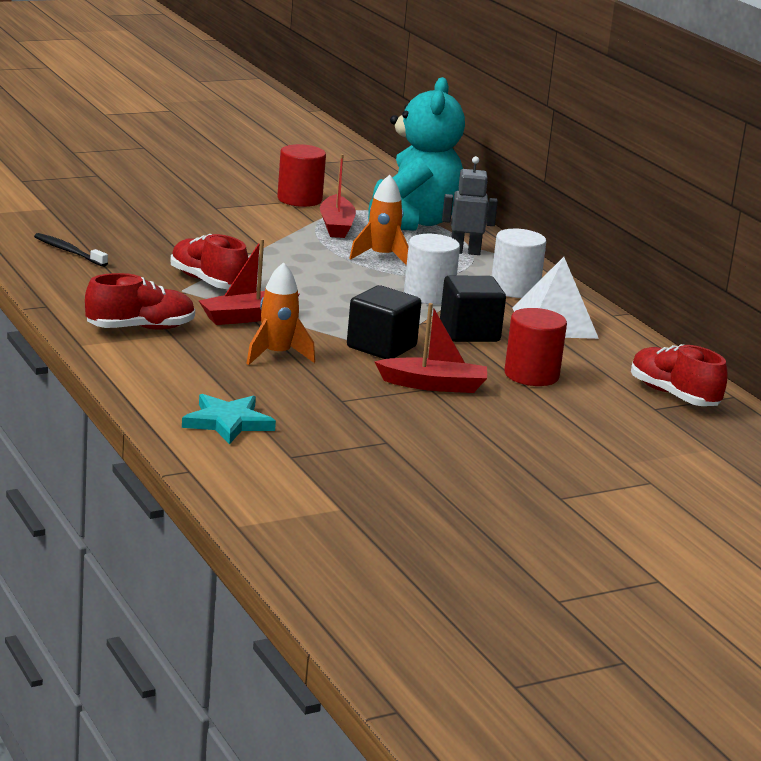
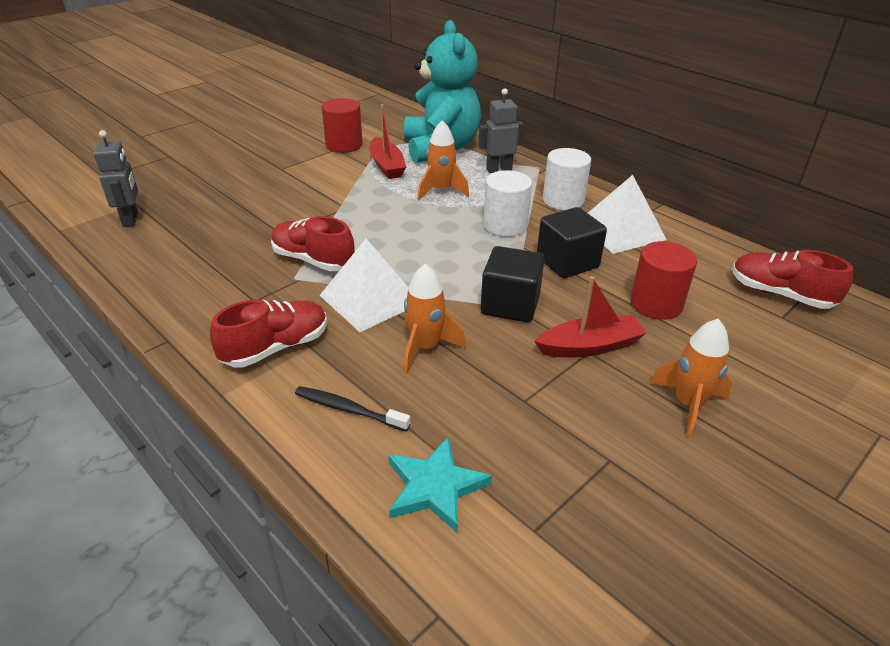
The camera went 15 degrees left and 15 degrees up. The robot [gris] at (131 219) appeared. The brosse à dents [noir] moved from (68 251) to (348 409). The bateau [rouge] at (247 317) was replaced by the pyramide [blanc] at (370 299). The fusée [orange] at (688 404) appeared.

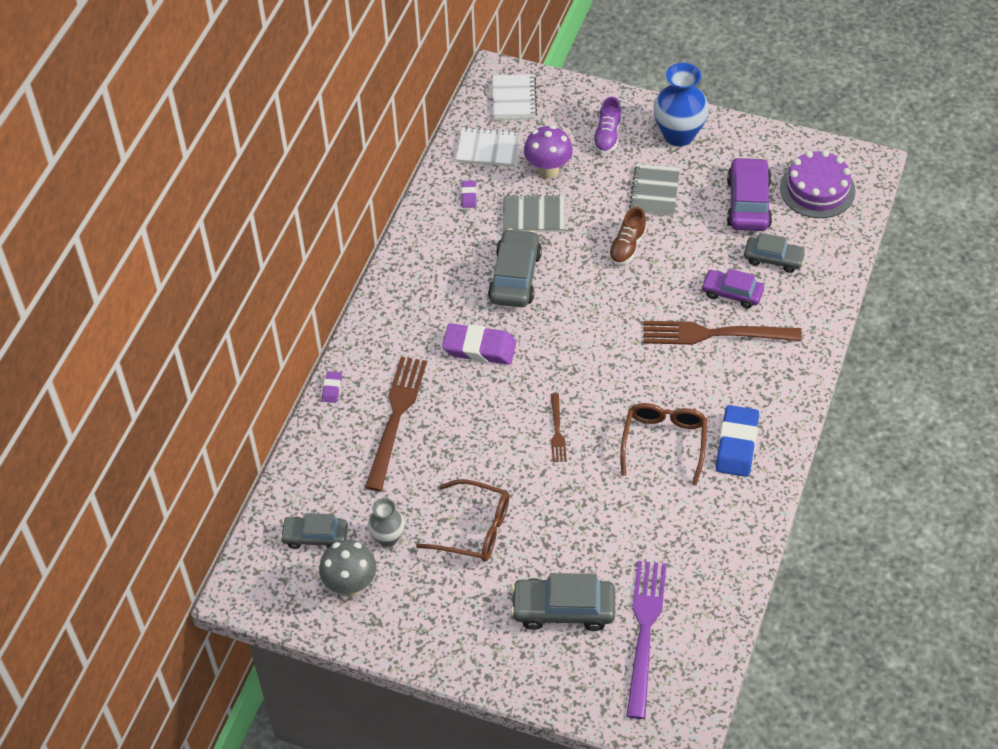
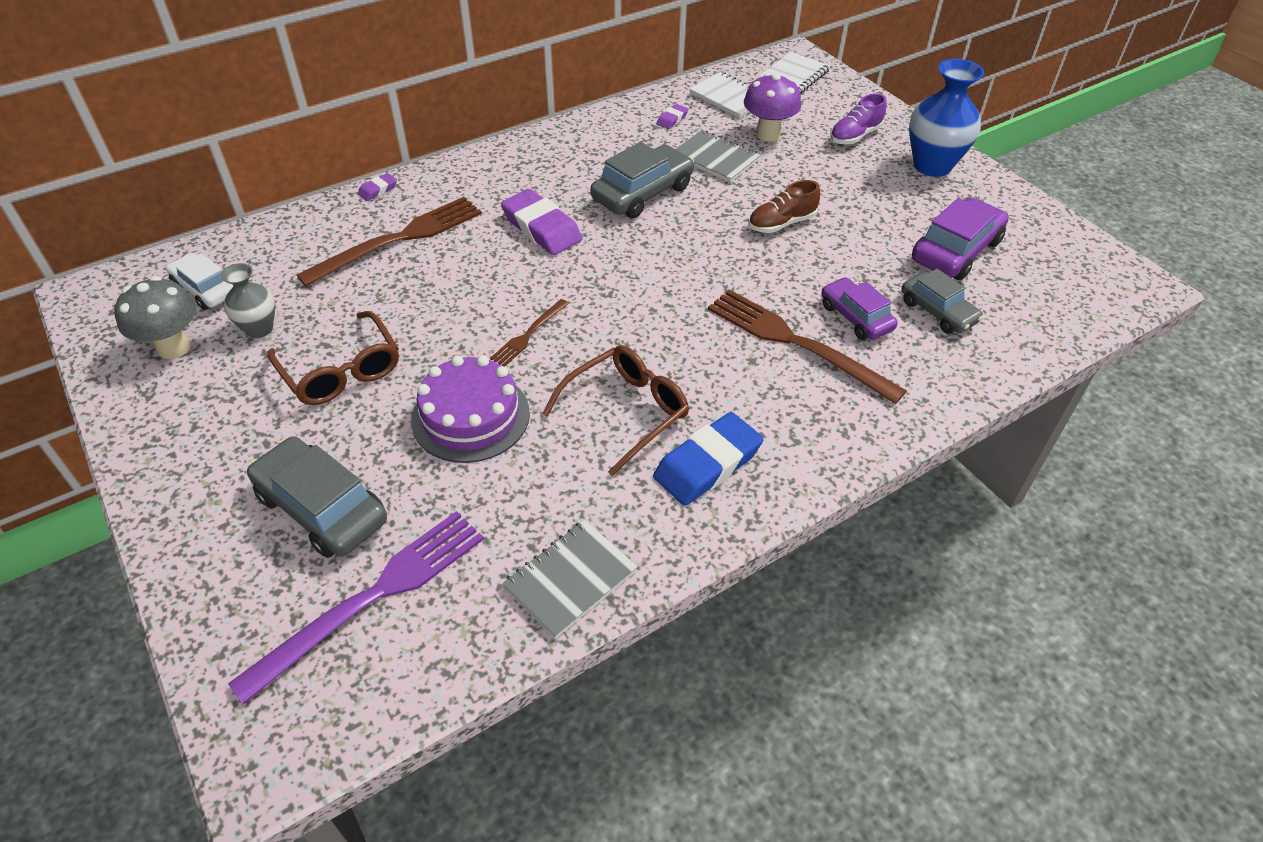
The camera went 35 degrees right and 5 degrees down. The voiture [gris] at (315 537) became the voiture [blanc] at (205 289). The gâteau [violet] moved from (817 189) to (470 416). The carnet [gris] moved from (654 192) to (570 579).

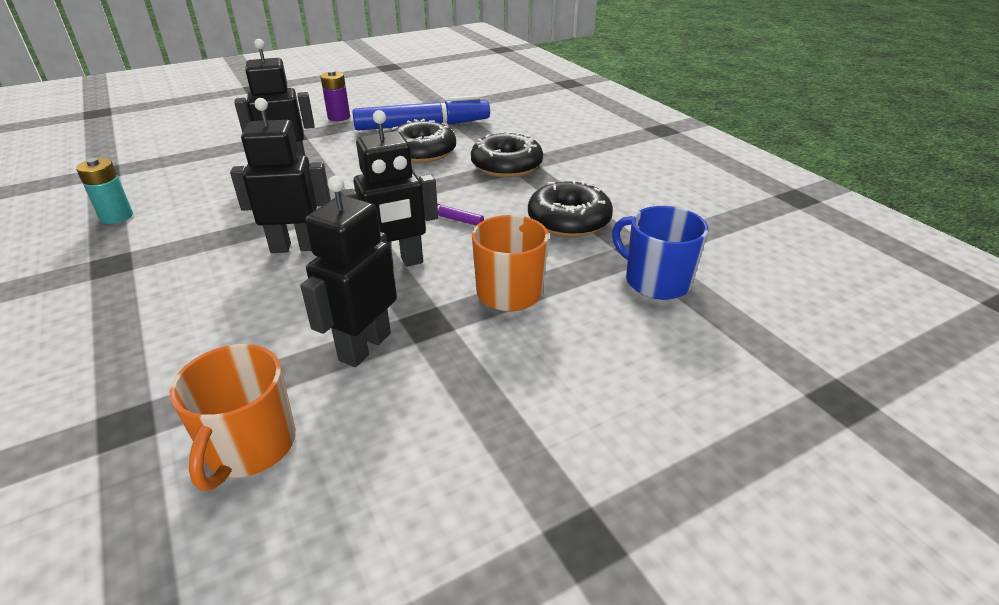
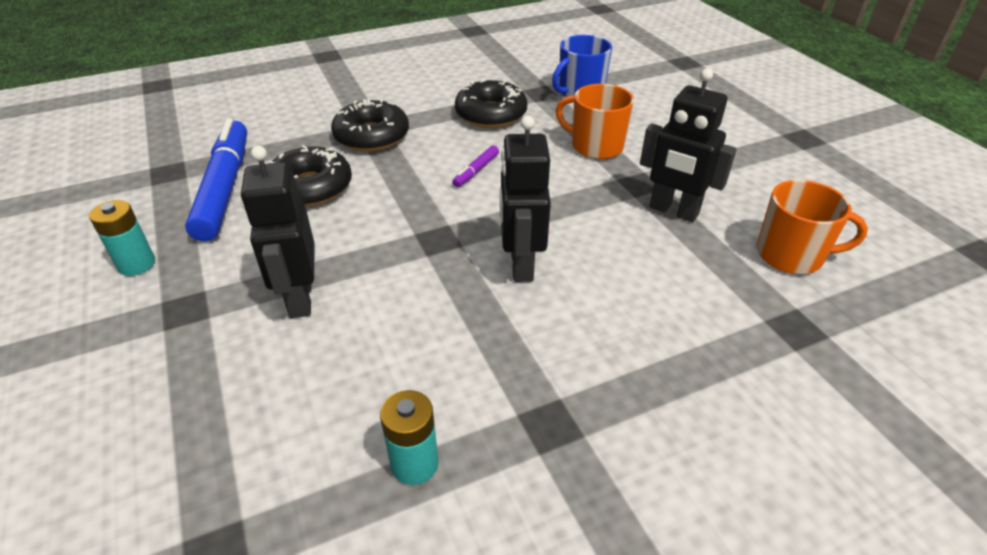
The camera went 85 degrees left and 5 degrees up. The pile [violet] at (339 117) became the pile [turquoise] at (136 264). The robot [noir] at (397 264) disappeared.

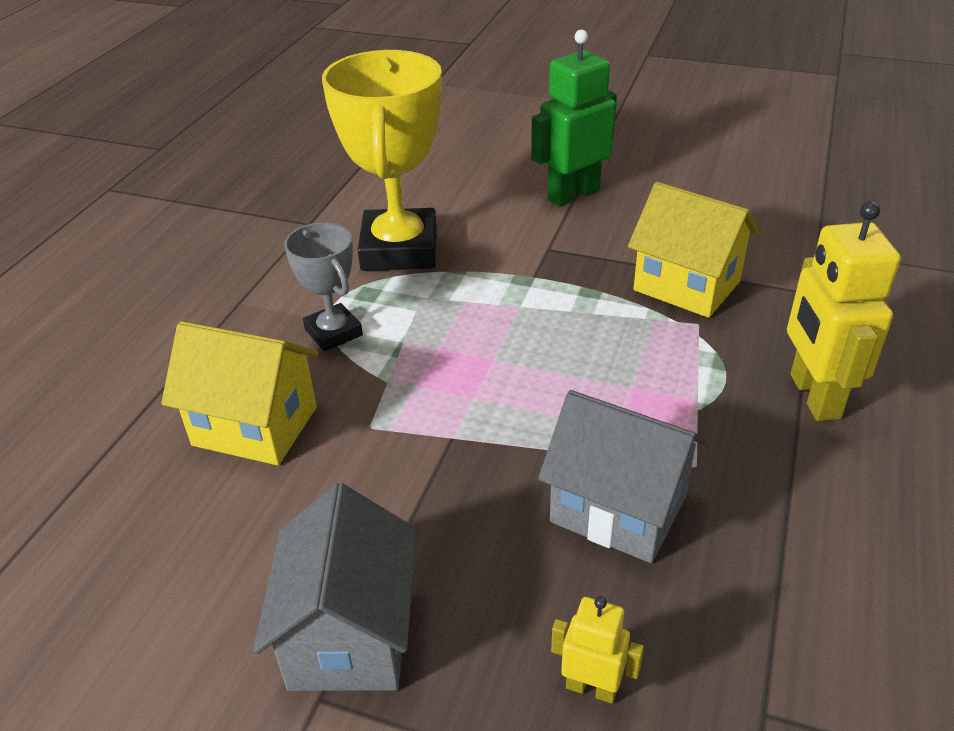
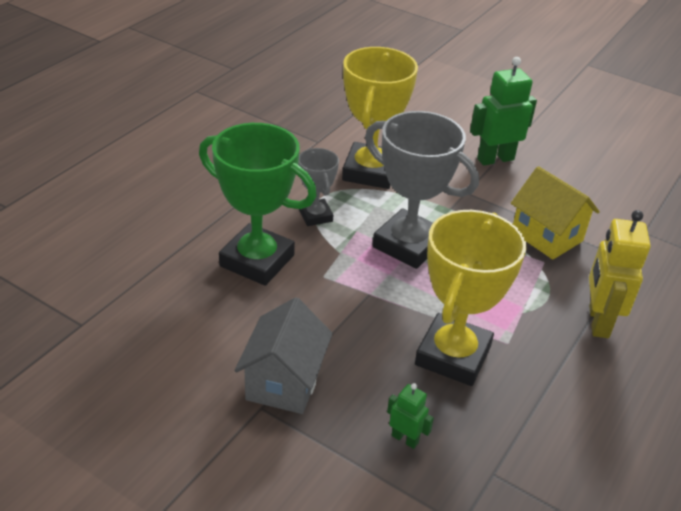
The camera went 10 degrees right and 0 degrees up. The maison [jaune] at (255 426) was replaced by the trophée [vert] at (257 261). The trophée [gris] at (408 245) appeared. The robot [jaune] at (591 688) became the robot [vert] at (405 439). The maison [gris] at (618 509) was replaced by the trophée [jaune] at (453 355).

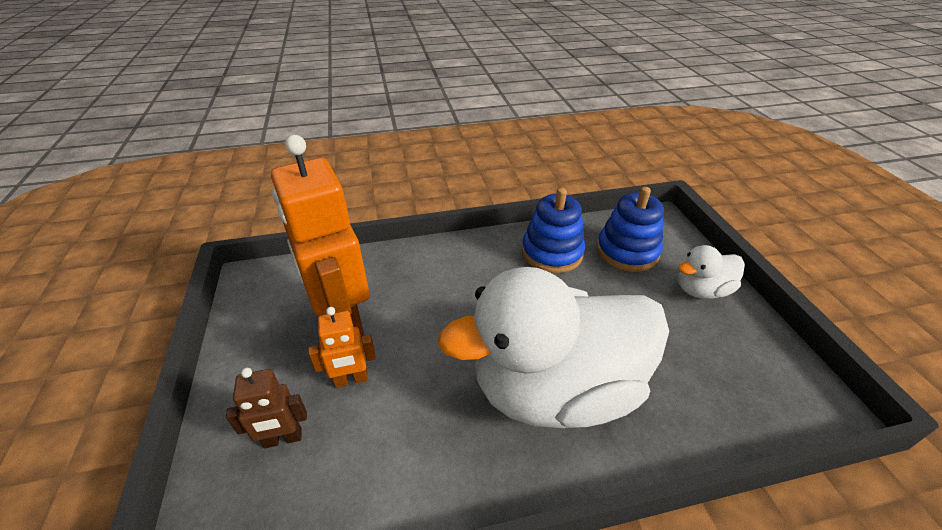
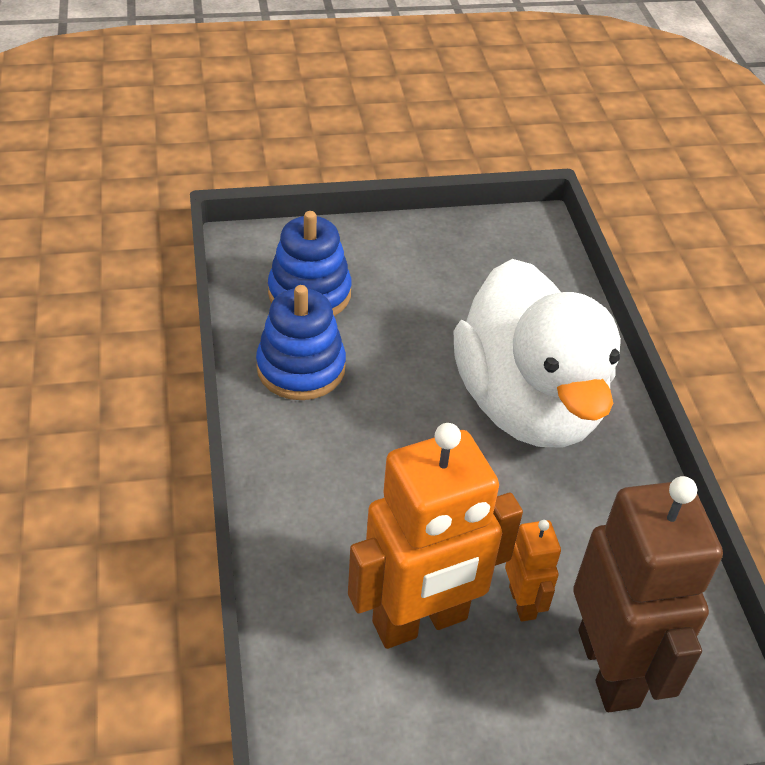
The camera went 90 degrees left and 5 degrees up. The robot [marron] at (283 439) changed to 2.12 times the size. The canard [blanc] at (701 290) disappeared.

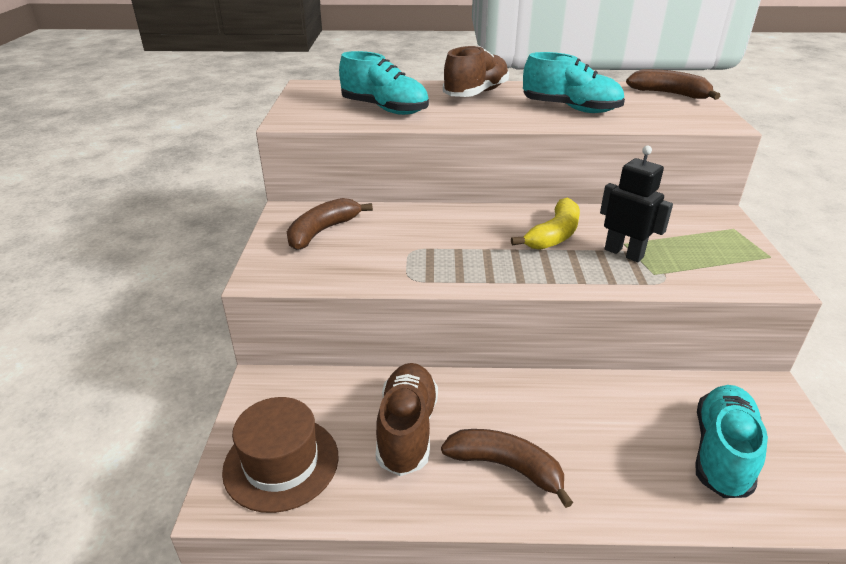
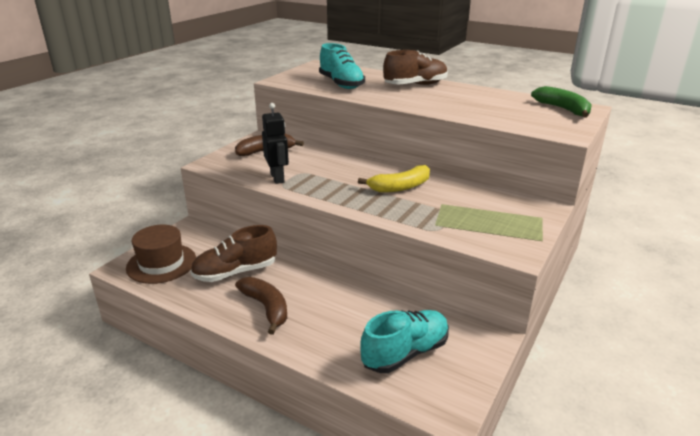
The camera went 30 degrees right and 5 degrees down. The chaussure [marron] at (407 430) turned 150 degrees counterclockwise. The robot [noir] moved from (624 253) to (277 178). The banane [marron] at (669 94) became the banane [vert] at (563 109). The chaussure [turquoise] at (570 109) disappeared.

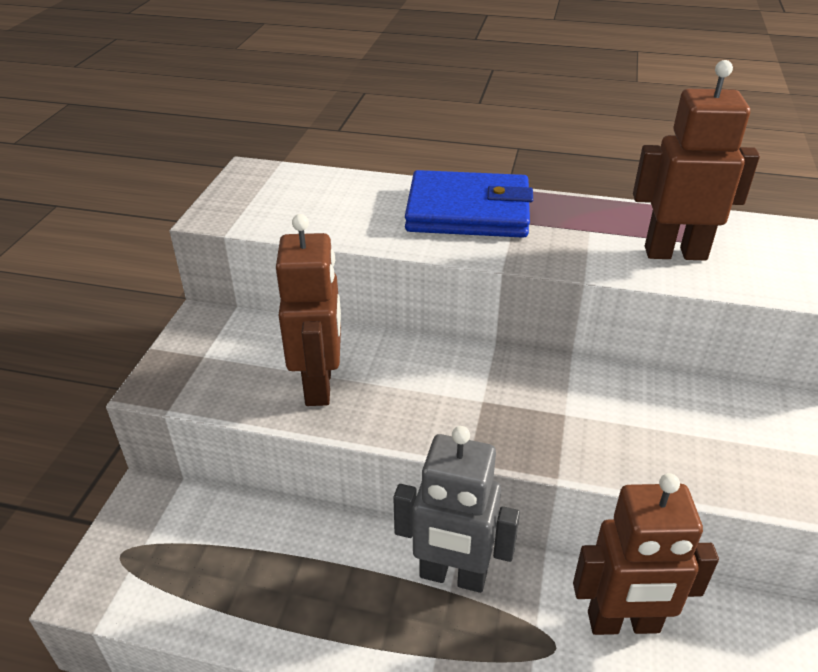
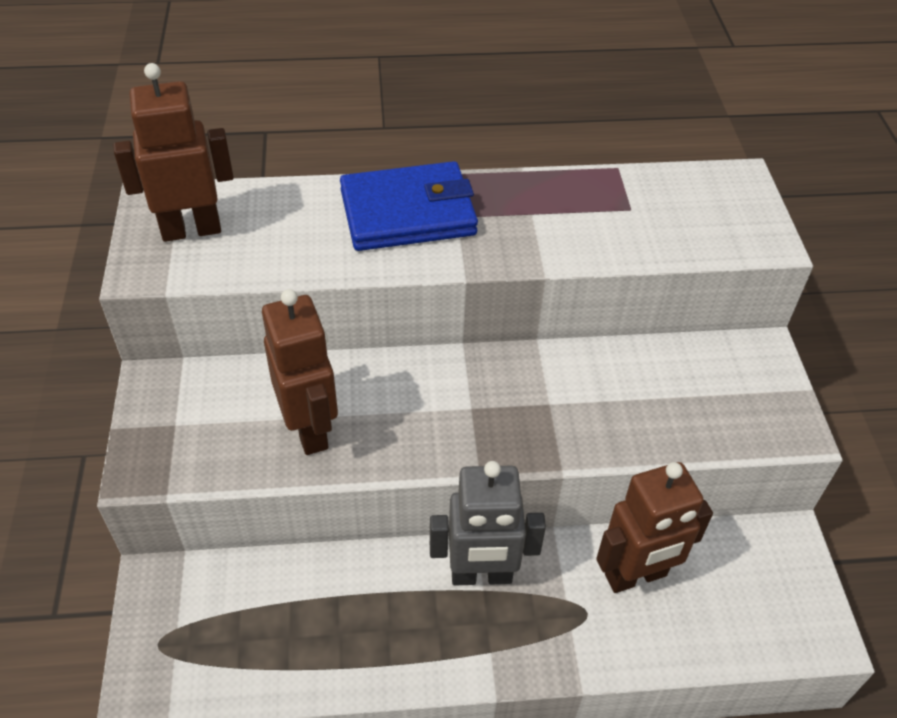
The camera went 20 degrees left and 10 degrees up. The robot [marron] moved from (675 253) to (191 230).

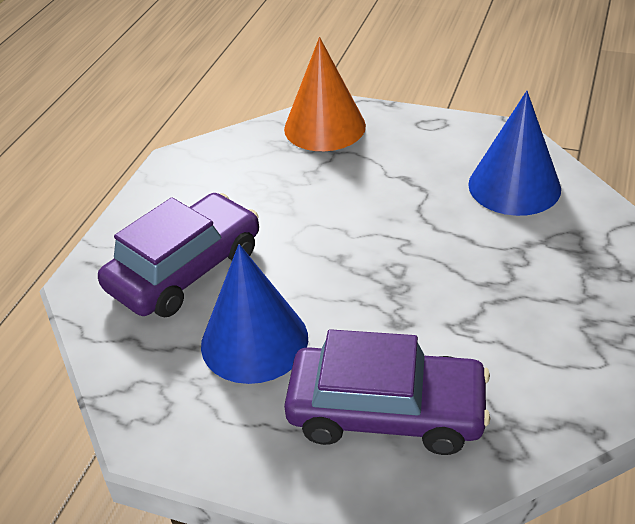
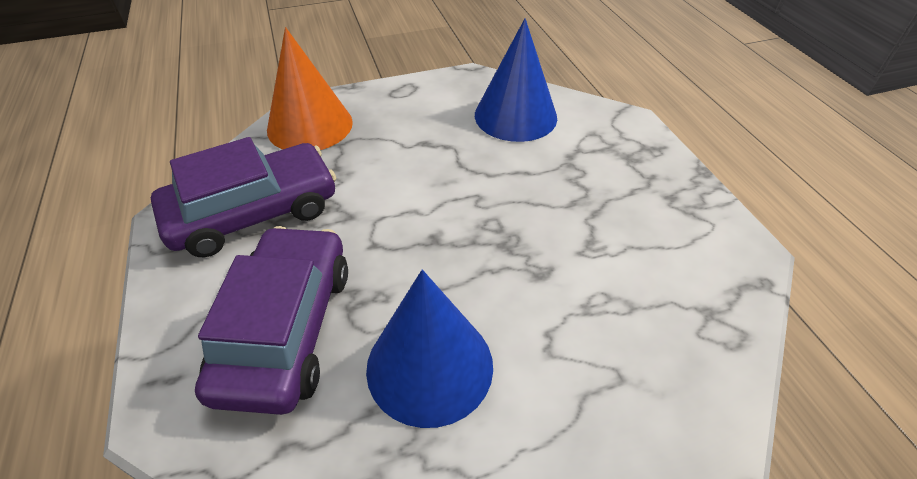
The camera went 40 degrees left and 5 degrees up. The voiture [violet] moved from (386 411) to (253 212).

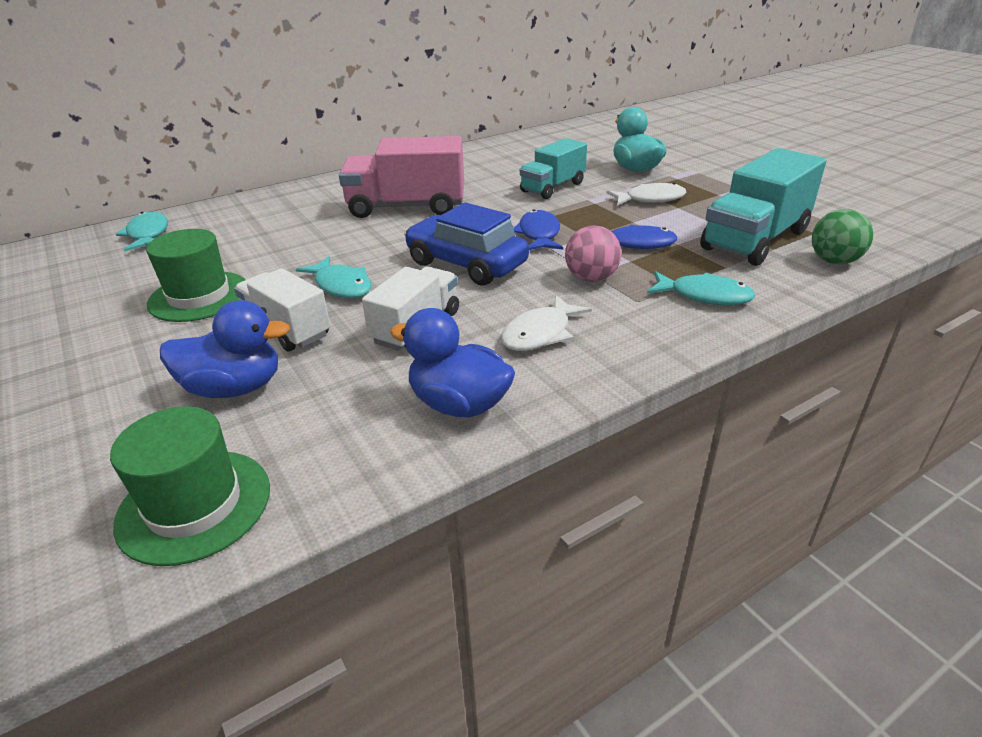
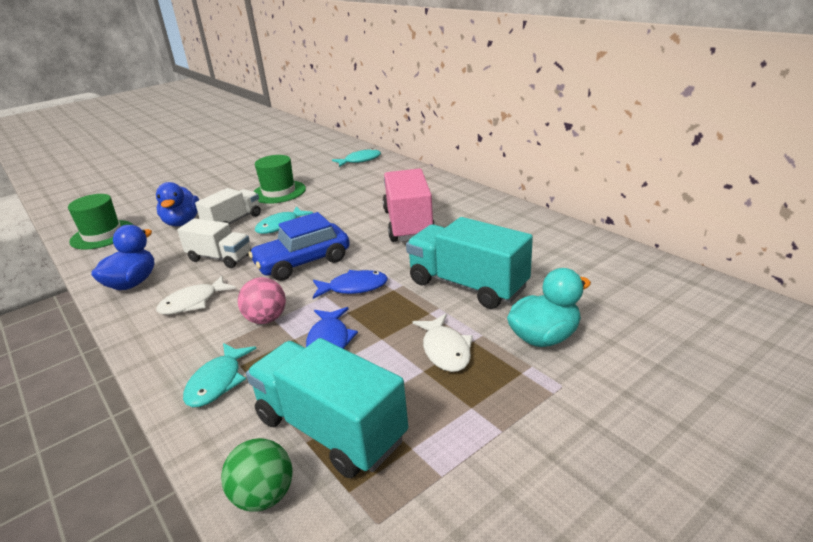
The camera went 85 degrees right and 5 degrees down. The poisson [blanc] at (540 333) turned 75 degrees counterclockwise. The voiture [bleu] at (466 264) turned 150 degrees counterclockwise. The camion [turquoise] at (552 187) changed to 1.55 times the size.

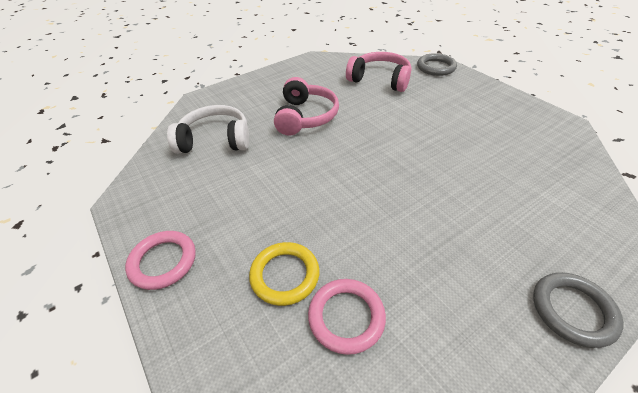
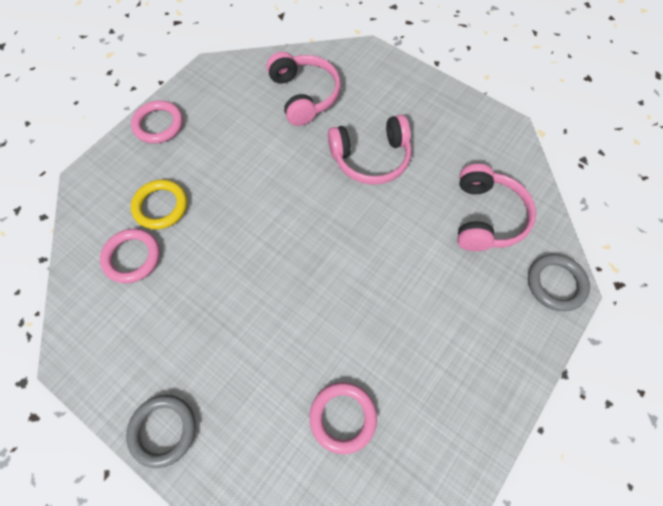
The camera went 70 degrees right and 20 degrees up. The casque audio [blanc] at (215 140) became the casque audio [rose] at (304 95). The anneau [rose] at (343 417) appeared.

